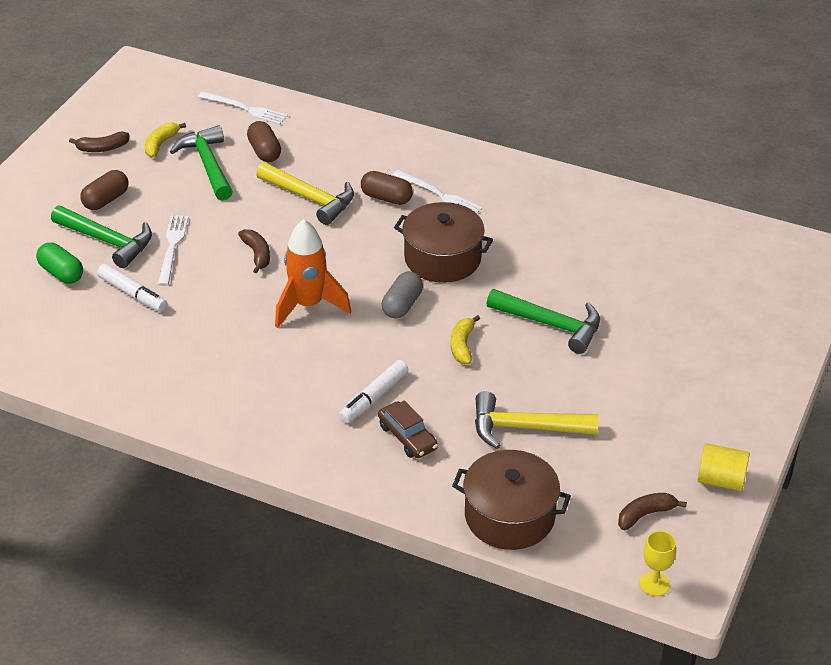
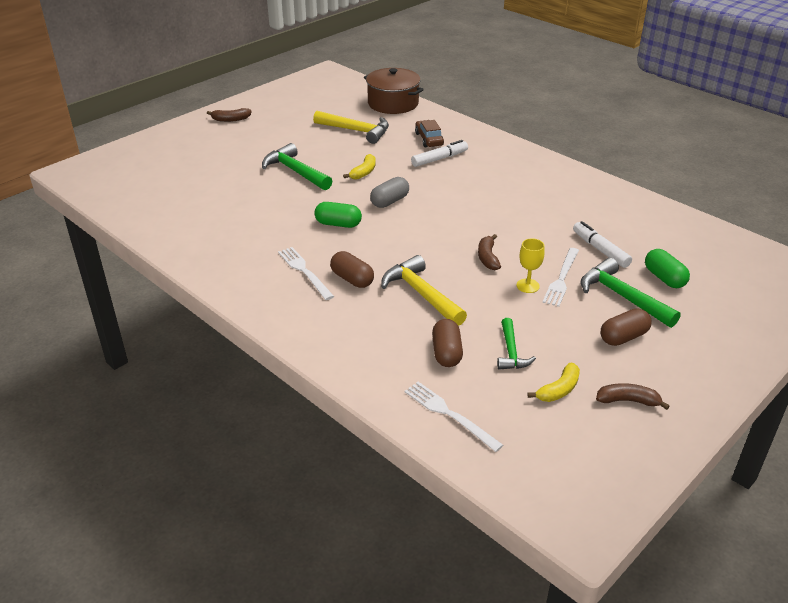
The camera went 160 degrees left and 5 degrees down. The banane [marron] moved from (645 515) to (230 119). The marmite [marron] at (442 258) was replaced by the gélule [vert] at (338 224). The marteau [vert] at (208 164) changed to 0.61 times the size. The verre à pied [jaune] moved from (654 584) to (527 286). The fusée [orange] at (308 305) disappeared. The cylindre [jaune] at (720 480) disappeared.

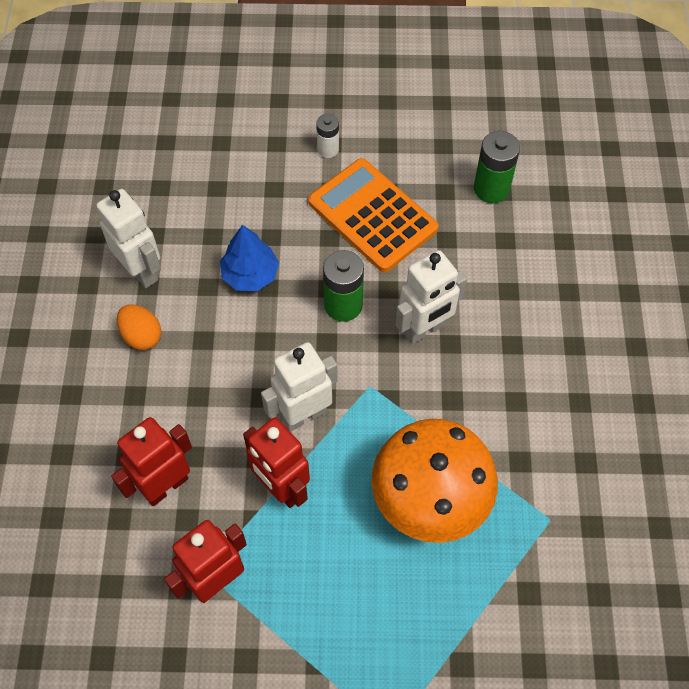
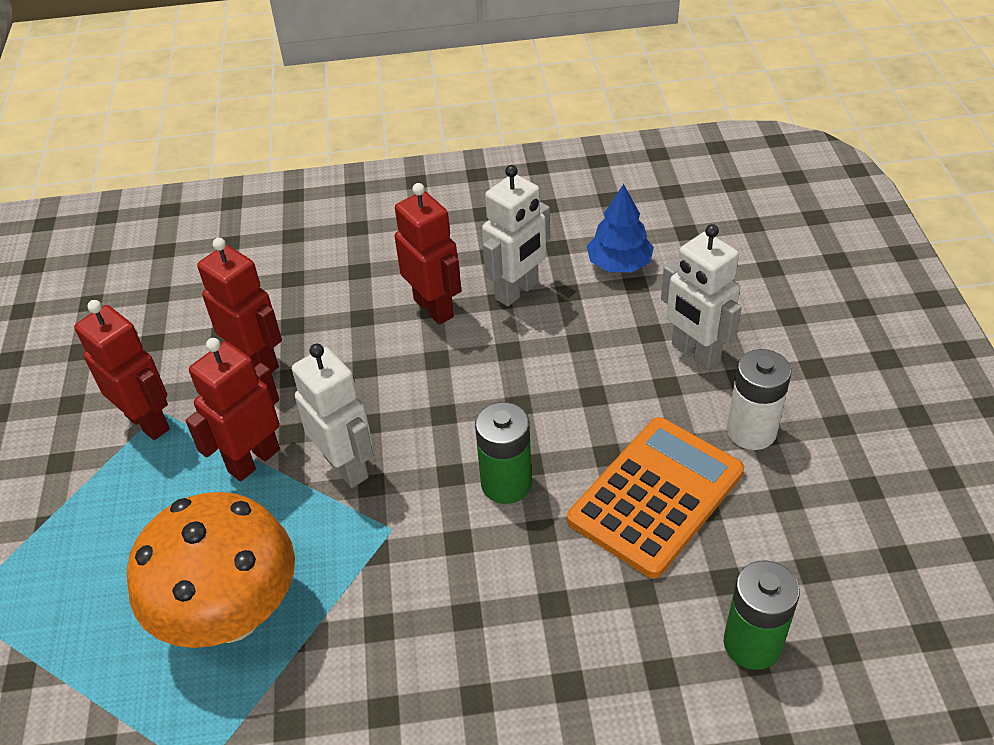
The camera went 85 degrees right and 15 degrees down. The œuf [orange] at (142 336) was replaced by the robot [rouge] at (434 308). The arbre [bleu] moved from (250 274) to (619 264). The robot [blanc] moved from (424 329) to (695 352). The pile [blanc] at (328 149) changed to 1.61 times the size.

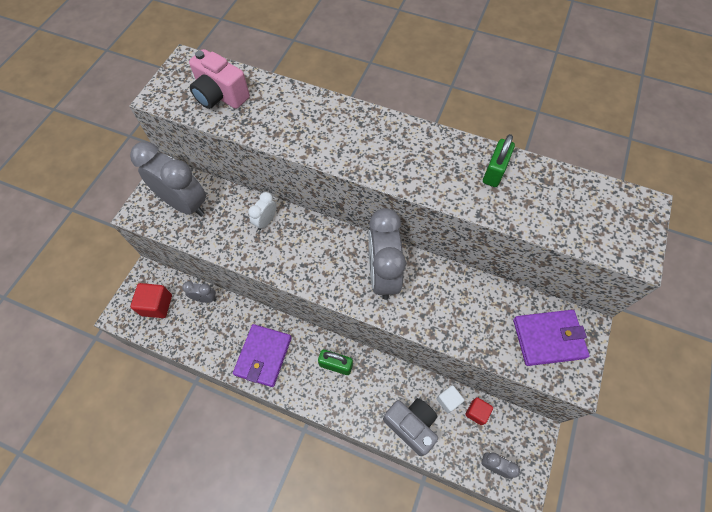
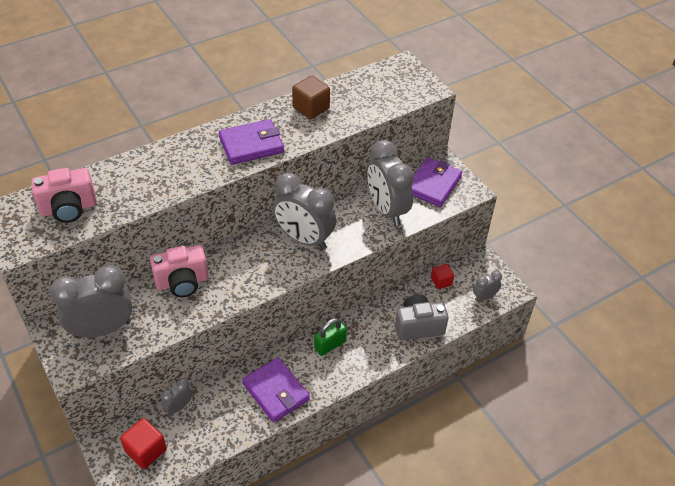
The camera went 55 degrees left and 15 degrees down. The réveil [blanc] at (266 221) was replaced by the appareil photo [rose] at (182 282). The portefeuille [violet] at (251 145) appeared. The cadenas [vert] at (494 172) was replaced by the cube [marron] at (311 108). The réveil [gris] at (387 210) appeared. The cube [blanc] at (448 400) disappeared.

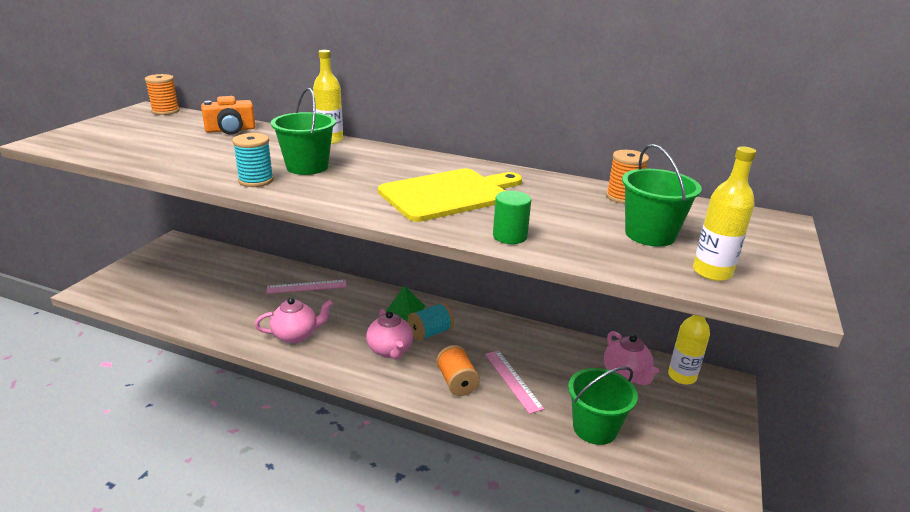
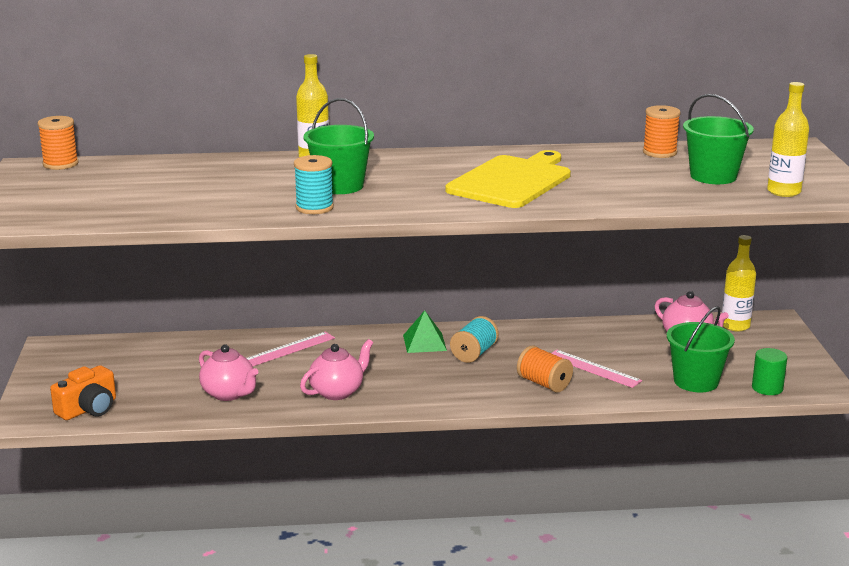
The camera went 25 degrees left and 5 degrees down. The appareil photo [orange] moved from (230 130) to (88 409). The théière [rose] moved from (390 350) to (229 394). The cylindre [vert] moved from (510 236) to (767 388).

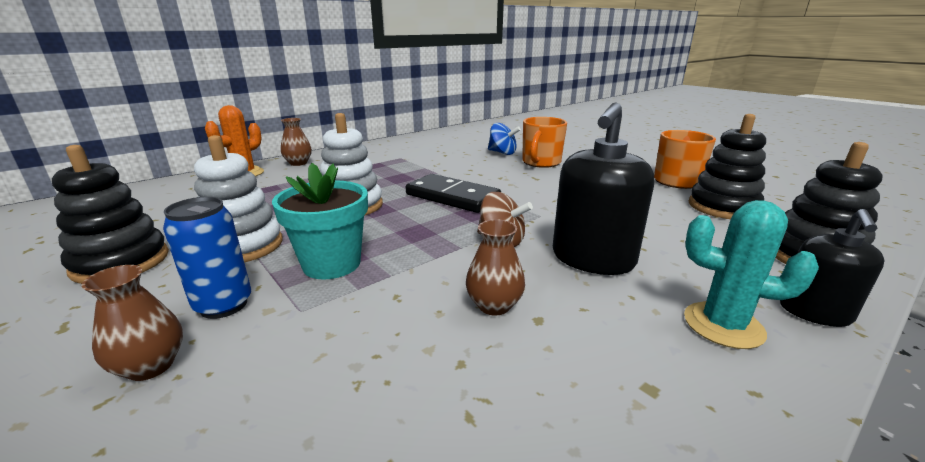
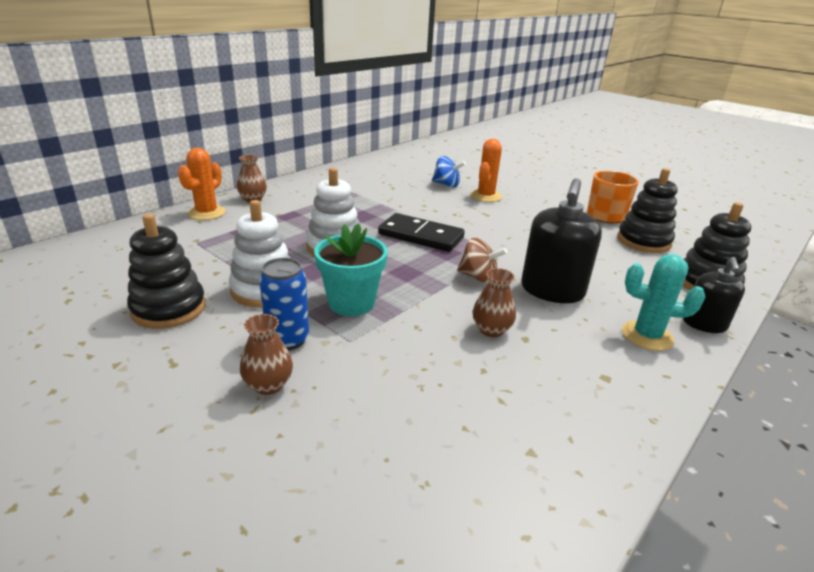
The camera went 10 degrees left and 5 degrees up. The tasse [orange] at (541 162) was replaced by the cactus [orange] at (485 196).

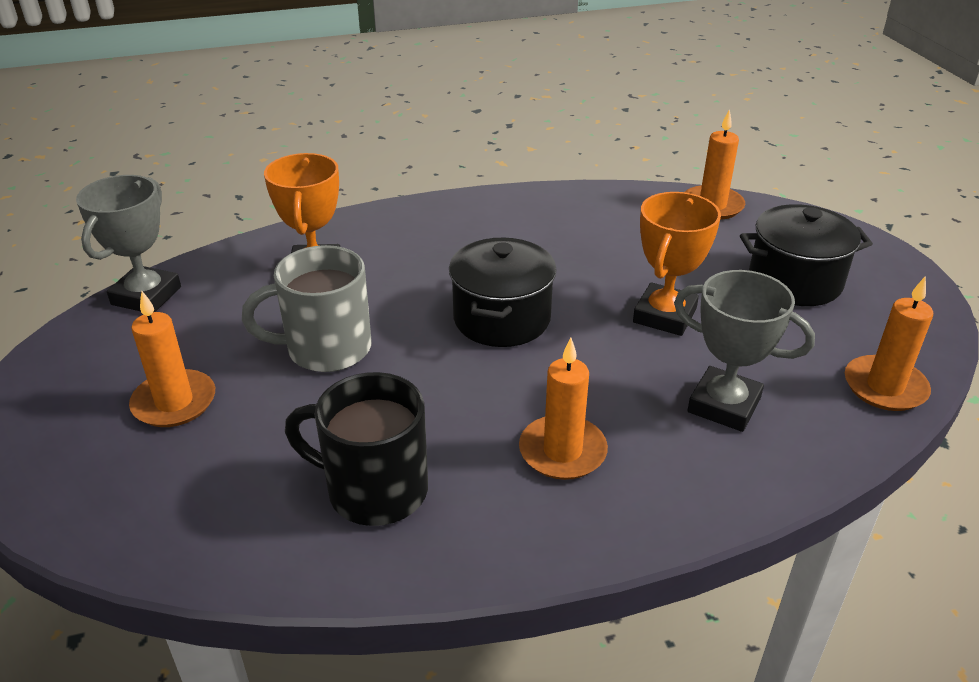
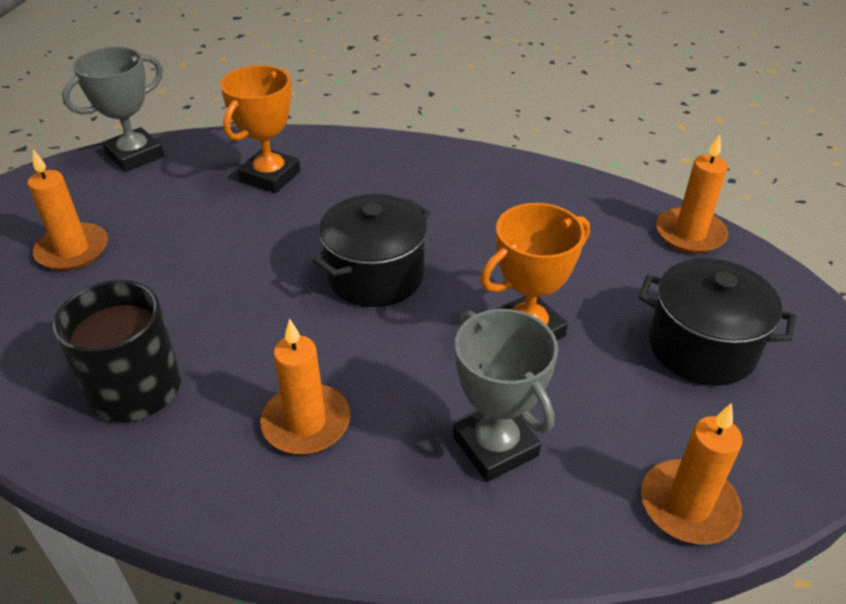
The camera went 30 degrees right and 5 degrees up. The tasse [gris] at (326 349) disappeared.

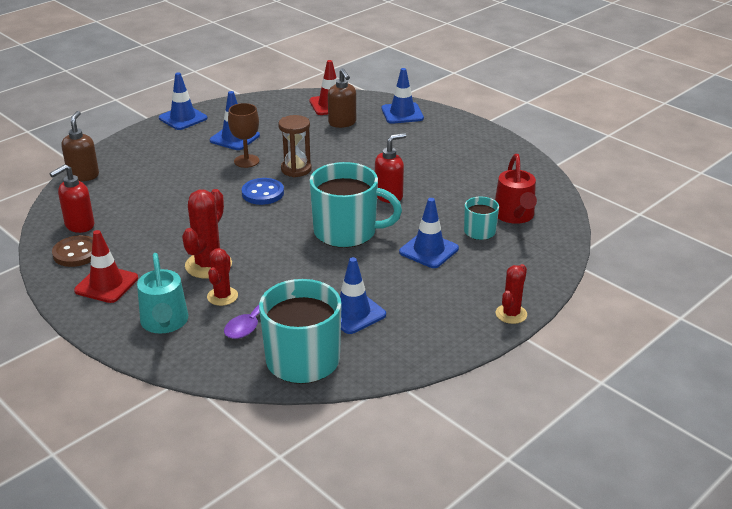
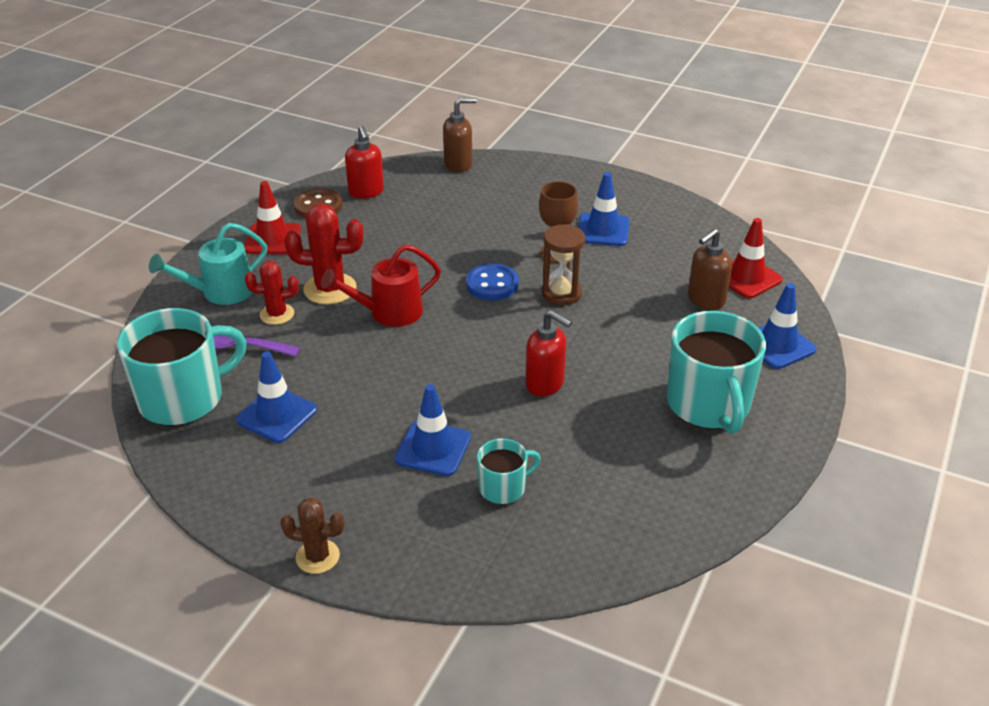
The camera went 70 degrees right and 5 degrees up. The cactus [rouge] at (511 314) became the cactus [marron] at (317 557). The arrosoir [rouge] moved from (515 216) to (388 313). The distributeur de savon [rouge] at (79 225) turned 135 degrees counterclockwise. The tasse [turquoise] moved from (346 232) to (709 404). The cône de chantier [bleu] at (183 118) disappeared.

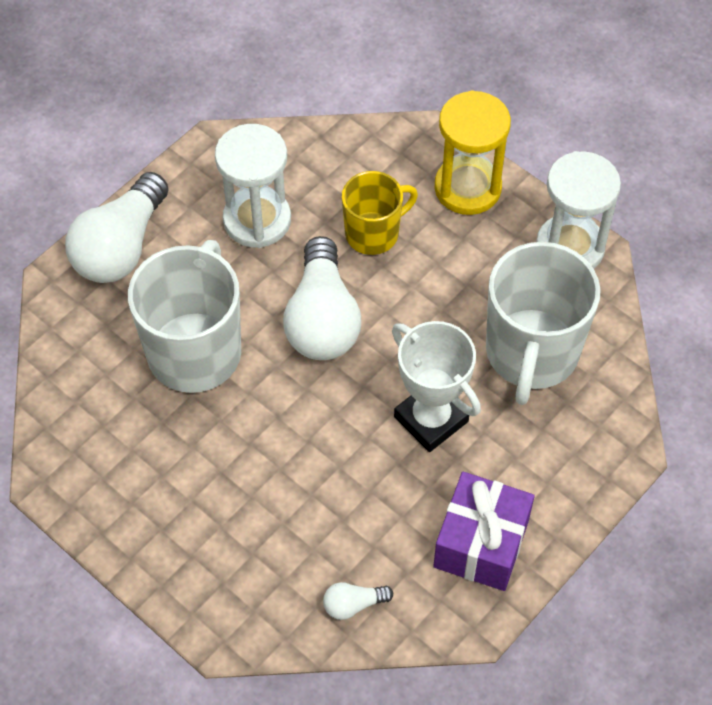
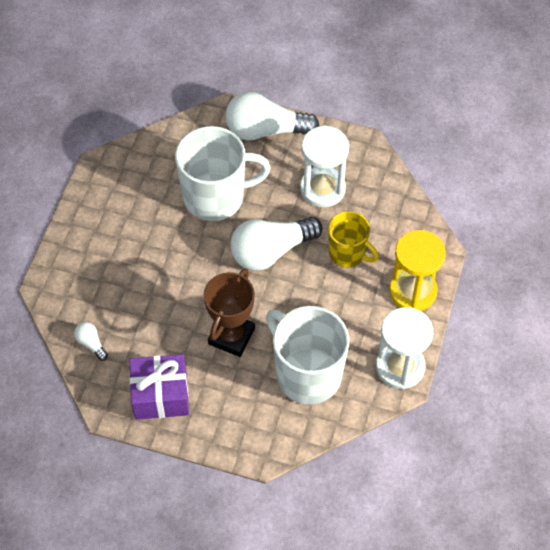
The camera went 65 degrees right and 0 degrees up. The trophée [blanc] at (431 419) became the trophée [marron] at (231 336). The tasse [blanc] at (531 353) turned 60 degrees clockwise.

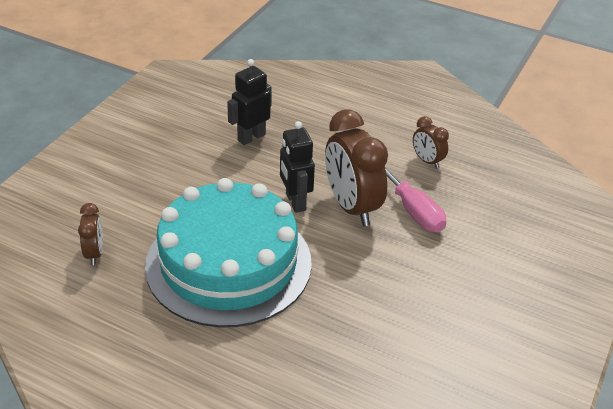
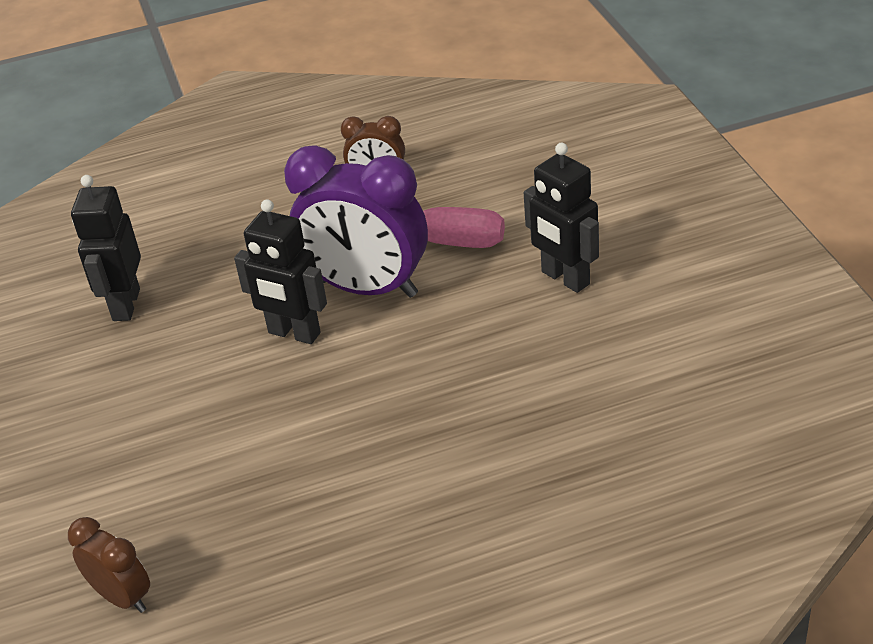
The camera went 40 degrees left and 0 degrees up. The réveil [marron] at (352 207) became the réveil [violet] at (367 288). The robot [noir] at (565 278) appeared. The gâteau [turquoise] at (228 263) disappeared.

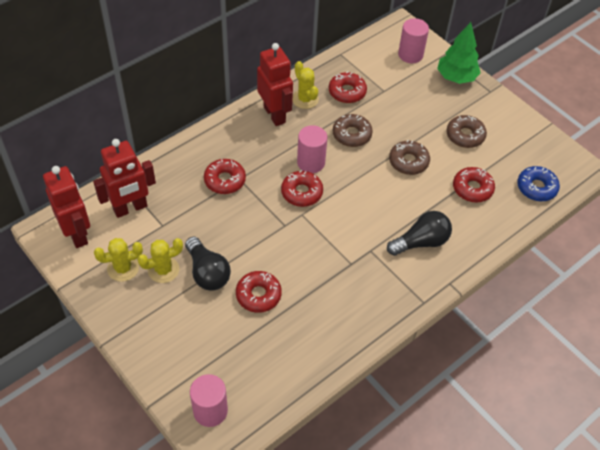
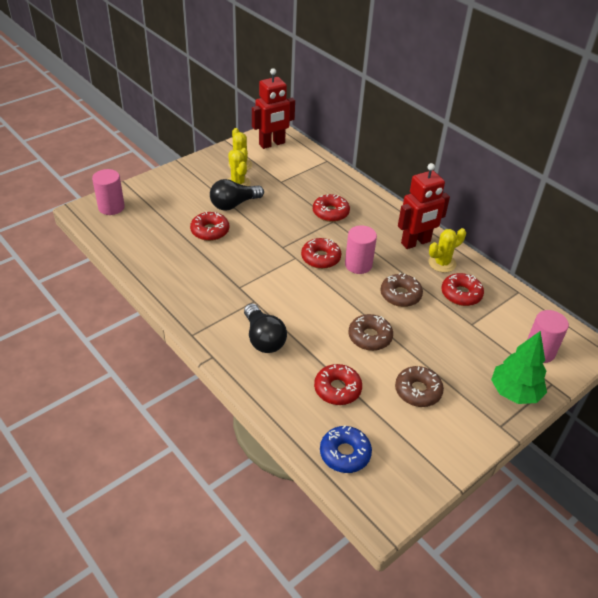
The camera went 90 degrees right and 10 degrees down. The robot [rouge] at (130 208) disappeared.

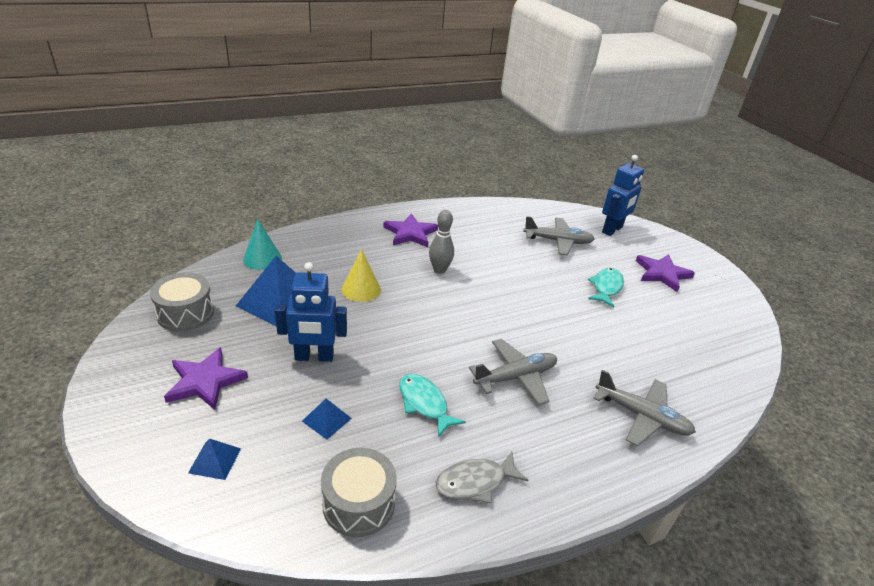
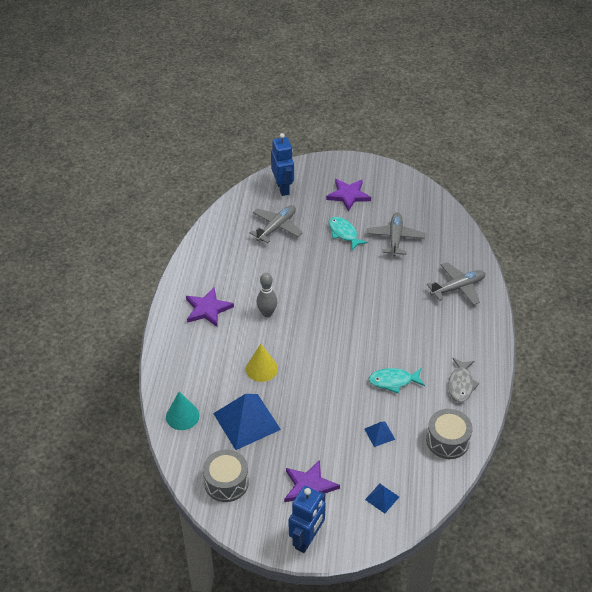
The camera went 55 degrees left and 10 degrees up. The robot [bleu] moved from (314 357) to (307 539). The avion [gris] moved from (516 377) to (395 238).

